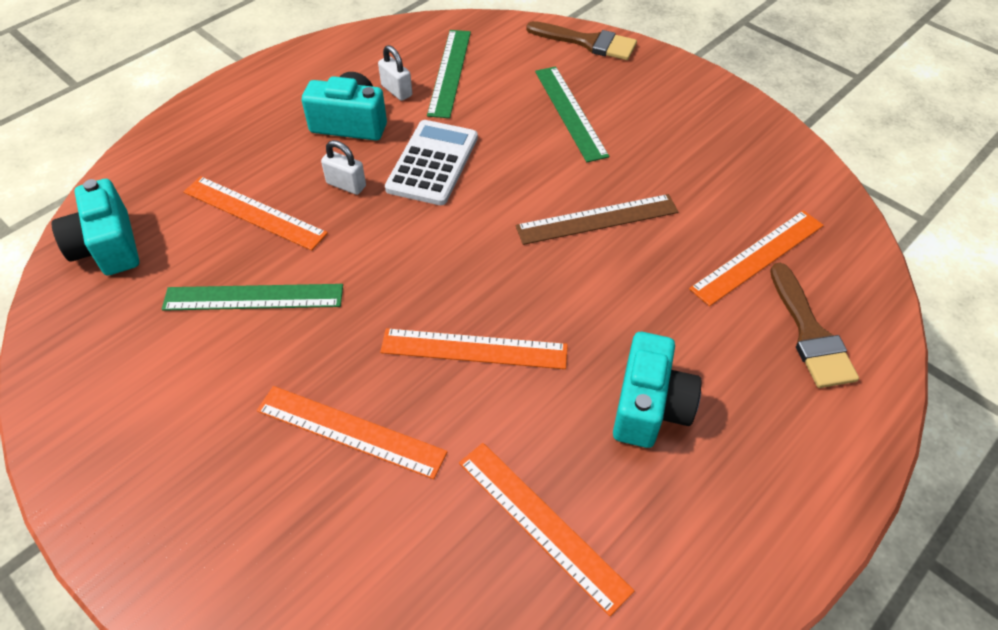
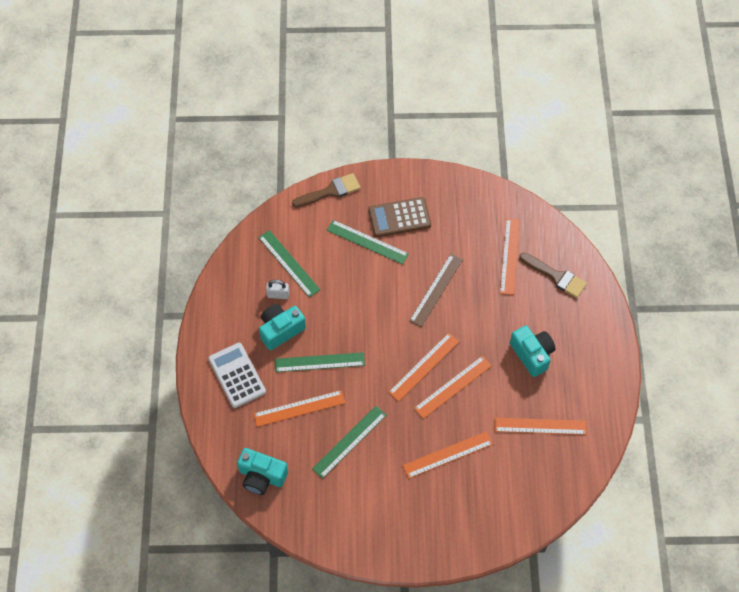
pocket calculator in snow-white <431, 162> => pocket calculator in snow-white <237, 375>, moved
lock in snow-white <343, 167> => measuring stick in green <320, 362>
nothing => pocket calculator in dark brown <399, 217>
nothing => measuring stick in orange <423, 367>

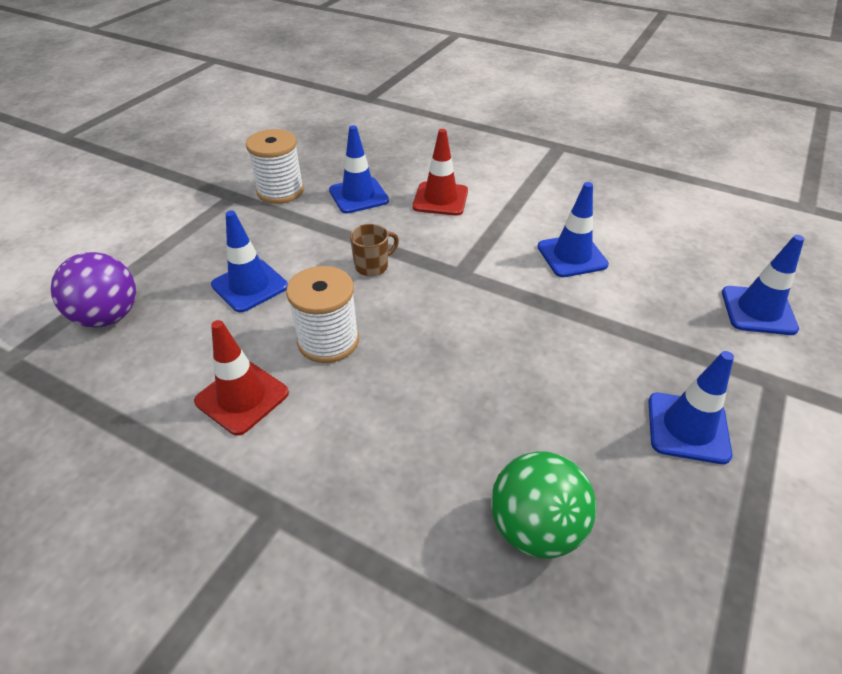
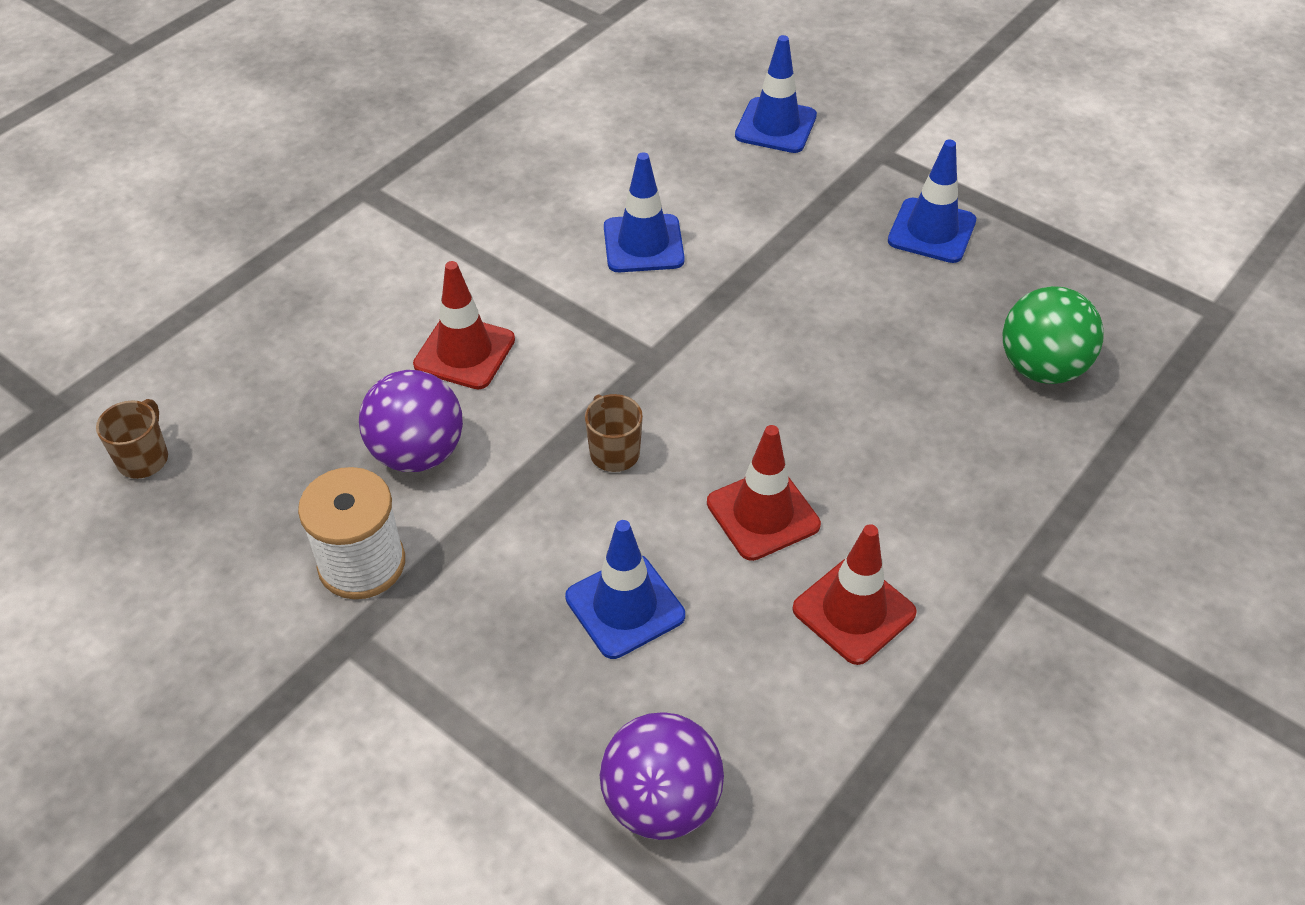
nothing => tea mug in dark brown <132, 439>
safety cone in blue <359, 169> => ball in purple <411, 421>
spool in snow-white <322, 314> => safety cone in crimson <764, 493>

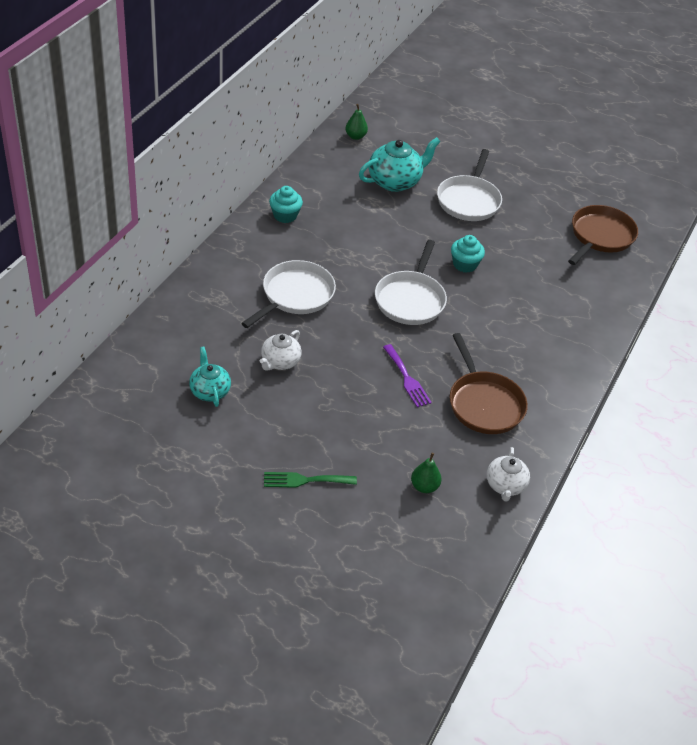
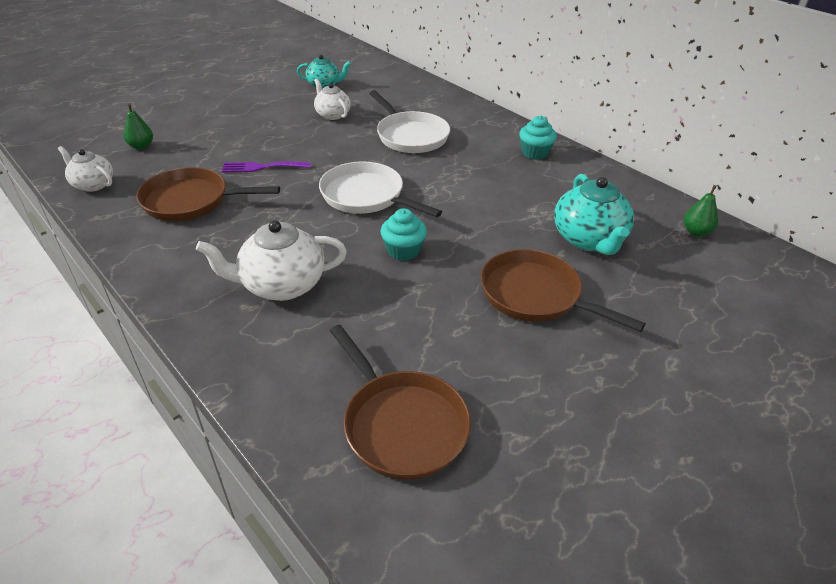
nothing => china teapot in snow-white <271, 260>
frying pan in snow-white <469, 185> => frying pan in dark brown <563, 290>
table fork in green <310, 480> => nothing

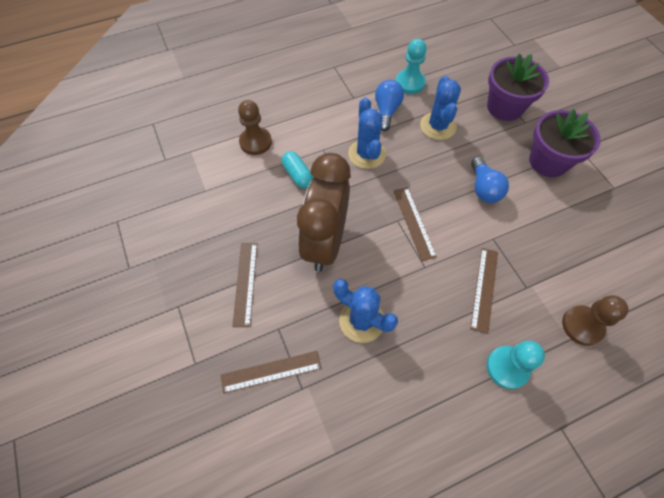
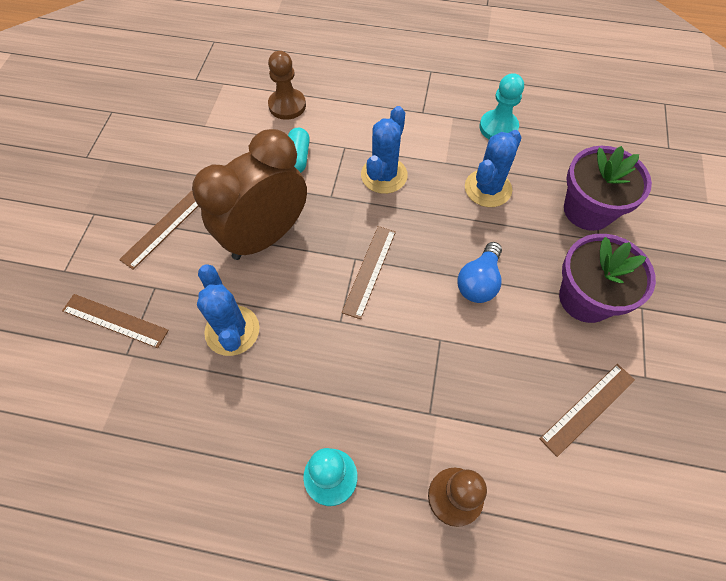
measuring stick in dark brown <484, 291> => measuring stick in dark brown <587, 410>, moved
bulb in blue <389, 105> => nothing

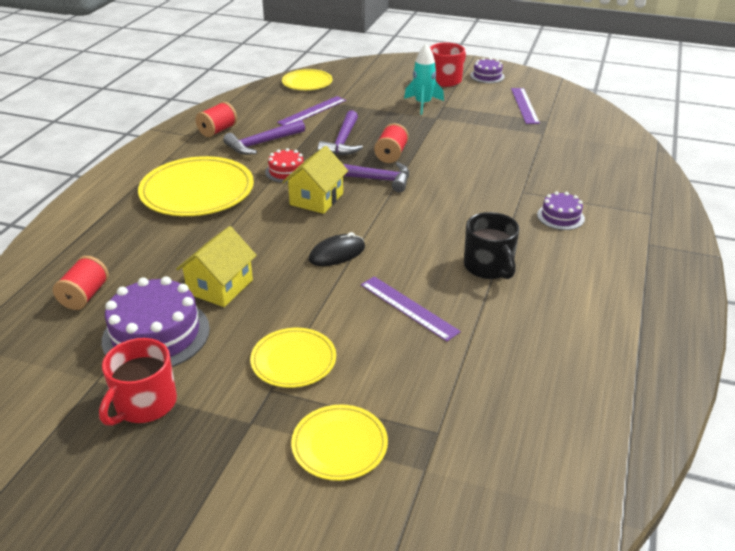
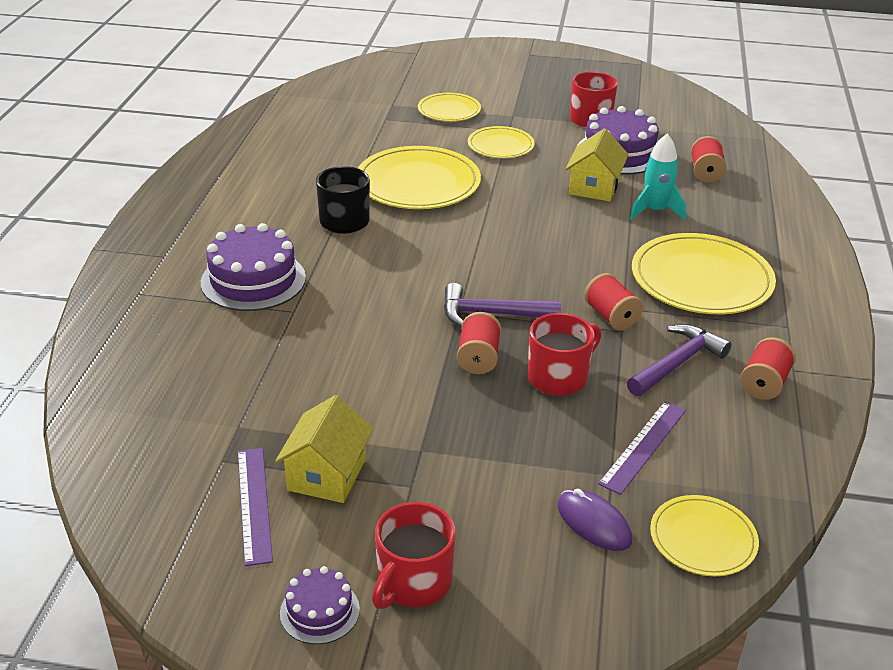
gateau in purple <561, 210> => gateau in purple <253, 267>, x1.85
toy house in golden <315, 180> => toy house in golden <324, 449>, moved
measuring stick in purple <411, 308> => dinner plate in golden <419, 177>
hammer in purple <340, 133> => tea mug in crimson <564, 354>
nothing => mouse in purple <594, 520>
gateau in crimson <284, 165> => spool in crimson <613, 301>
toy rocket in aqua <424, 79> => toy rocket in aqua <658, 176>, moved
mouse in black <336, 249> => nothing

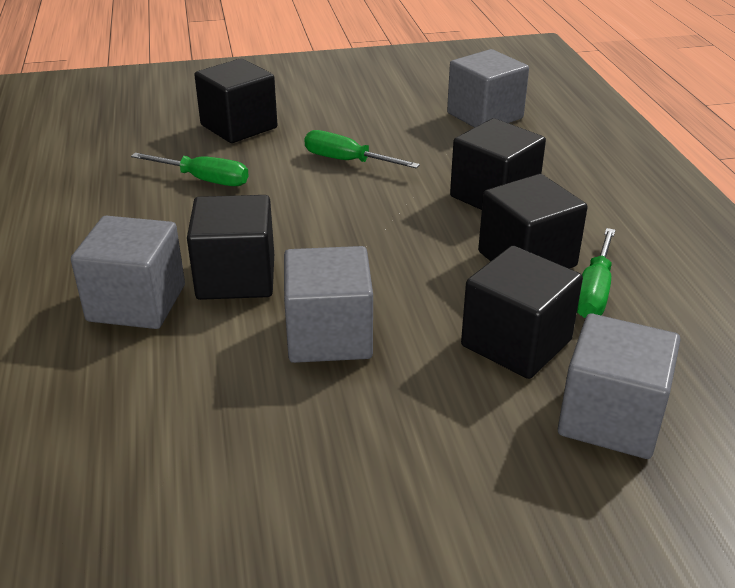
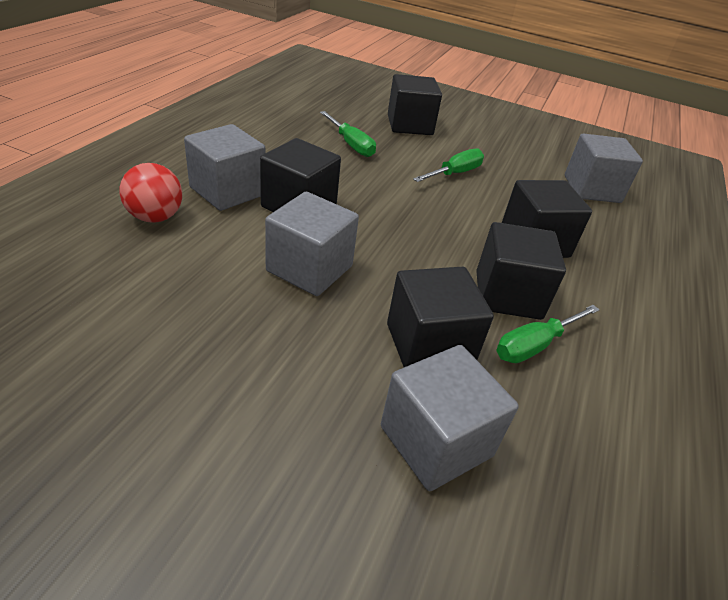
nothing => ball in crimson <151, 193>
hand screwdriver in green <362, 149> => hand screwdriver in green <448, 165>, 75 degrees clockwise

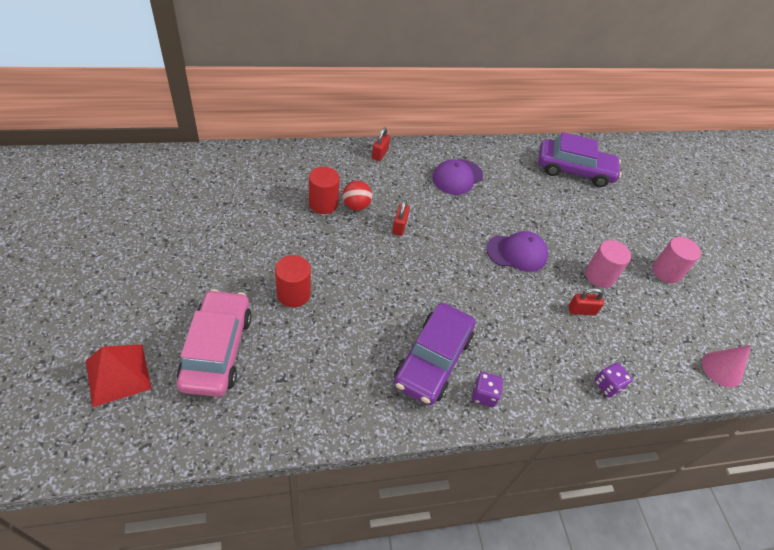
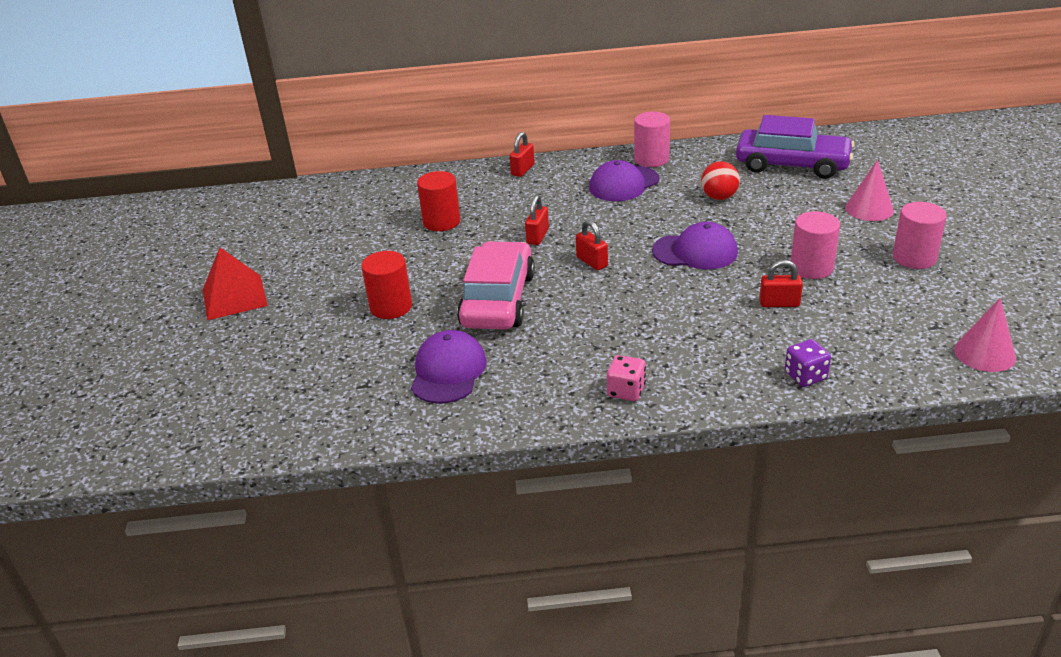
pyramid shape in crimson <119, 375> => pyramid shape in crimson <235, 284>, moved
nothing => baseball cap in purple <449, 367>
car in rosy <214, 343> => car in rosy <496, 285>, moved
nothing => lock in crimson <592, 245>
game die in purple <487, 389> => game die in rosy <626, 378>
nothing => cylinder shape in rosy <652, 139>
ball in crimson <357, 196> => ball in crimson <720, 180>, moved
nothing => cone shape in rosy <869, 190>
car in purple <434, 354> => nothing

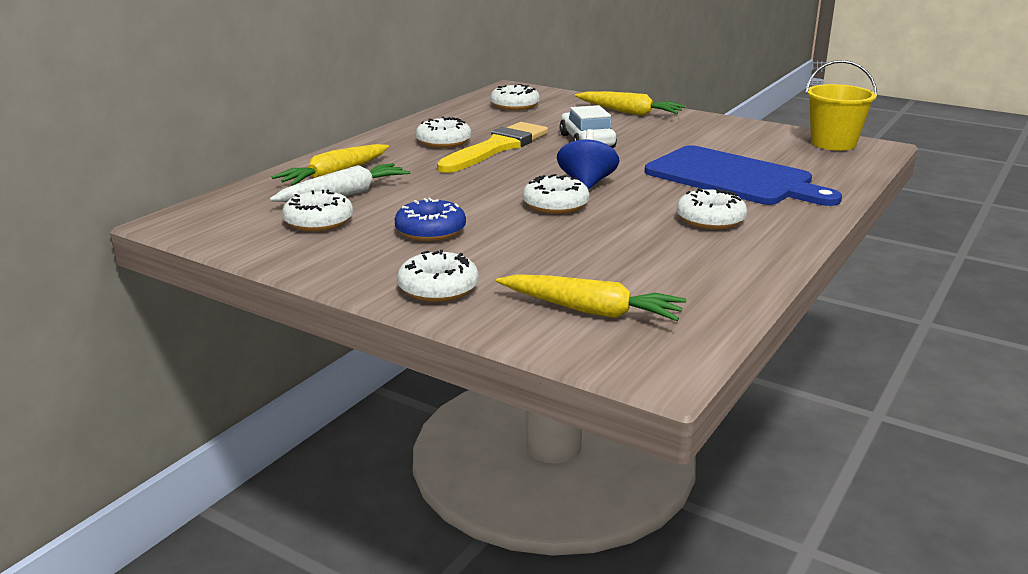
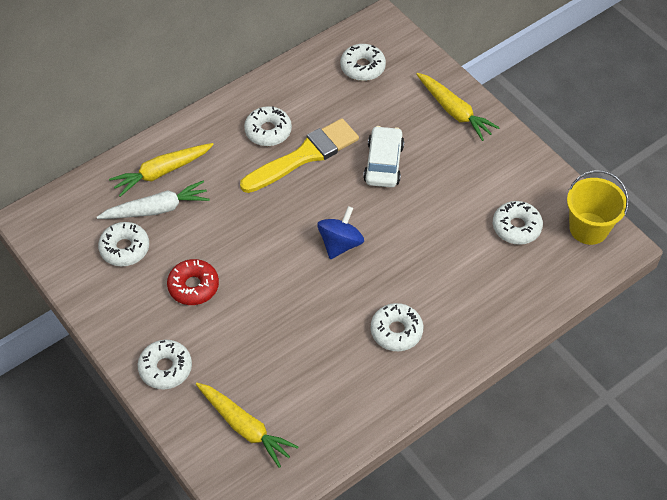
doughnut in blue <430, 219> => doughnut in crimson <193, 282>
doughnut in snow-white <556, 194> => doughnut in snow-white <518, 223>, moved
chopping board in blue <743, 175> => nothing

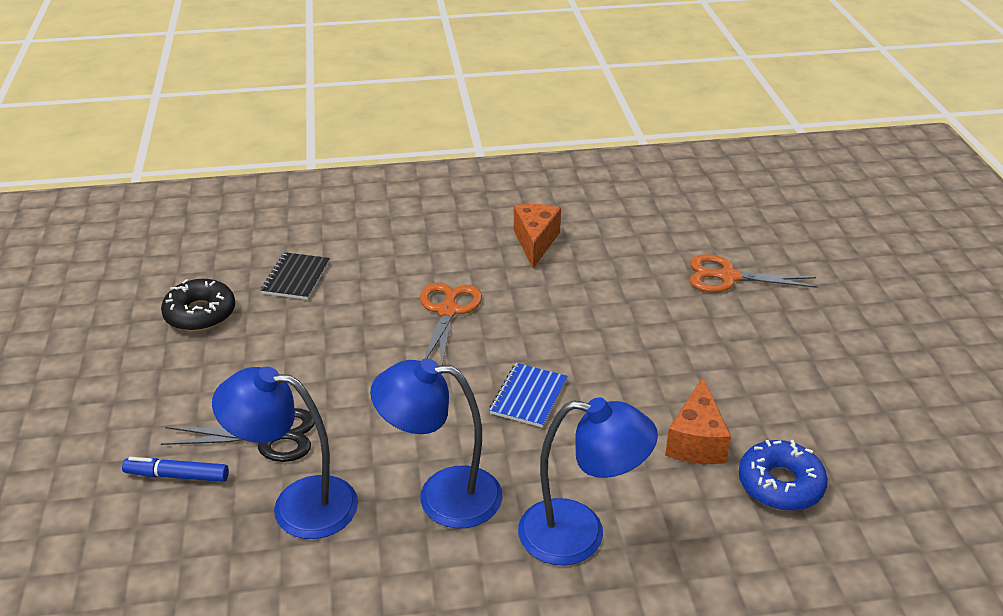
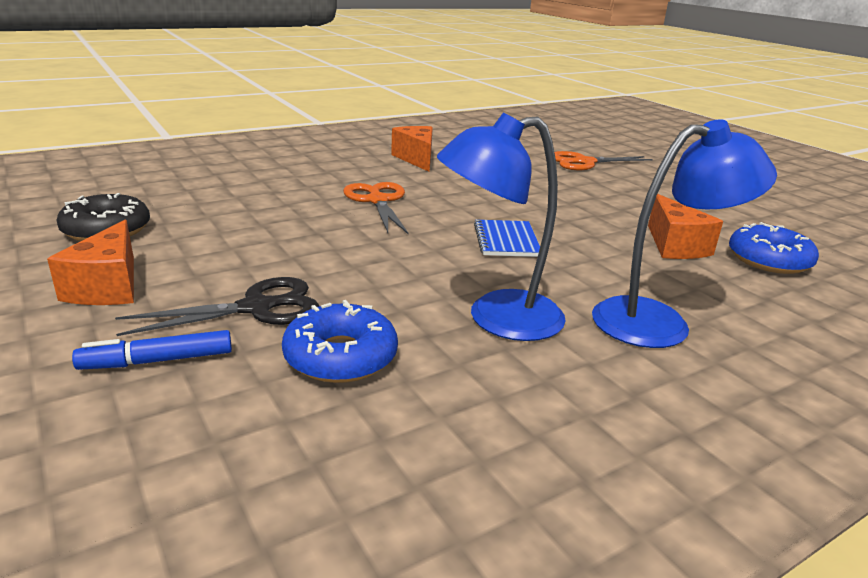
nothing => cheese in orange <90, 262>
lamp in blue <285, 453> => doughnut in blue <340, 341>
notebook in black <295, 276> => nothing

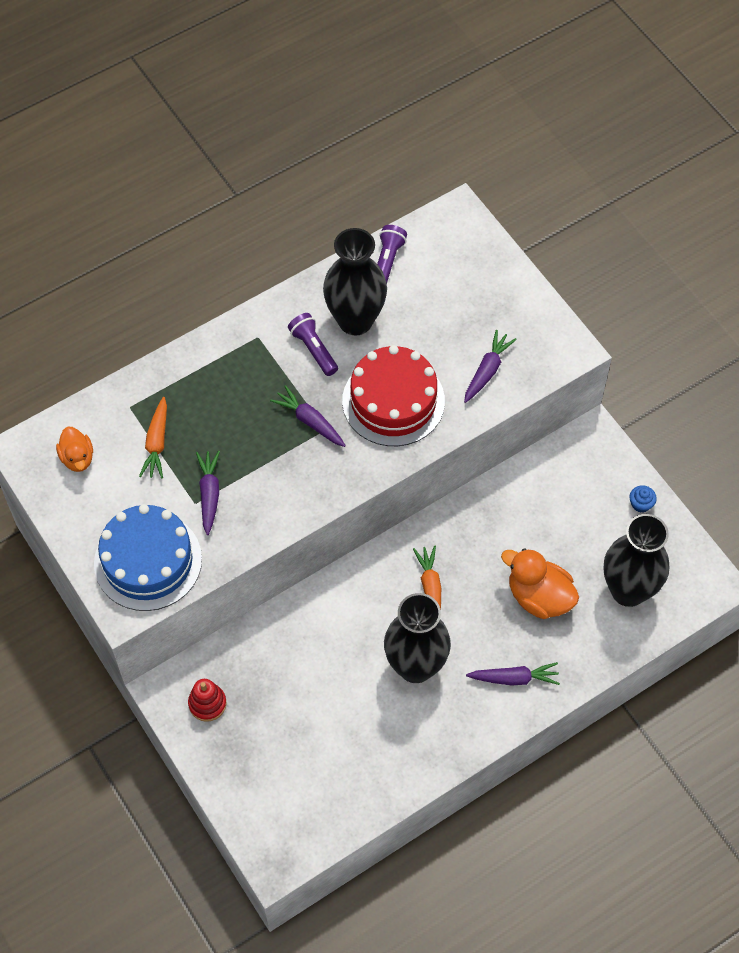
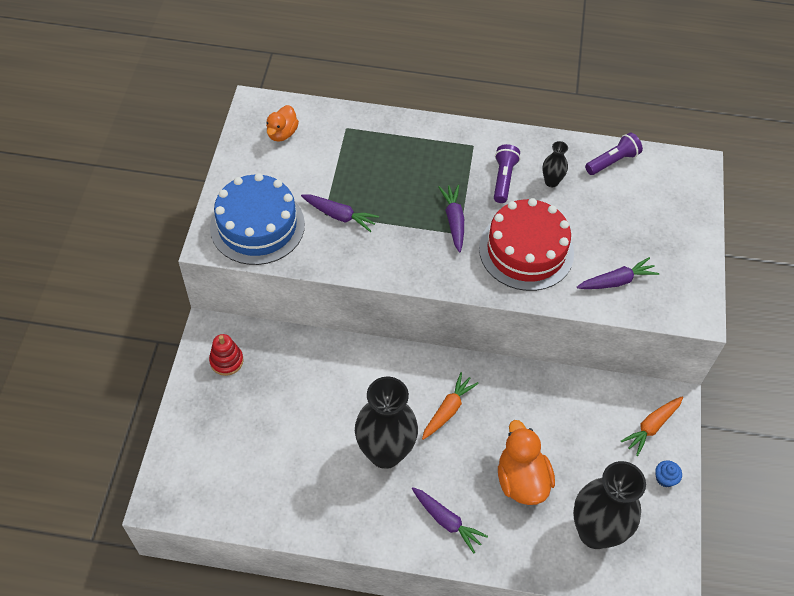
root vegetable in purple <208, 493> => root vegetable in purple <340, 213>, 75 degrees clockwise
tall vase in black <355, 282> => tall vase in black <555, 164>, x0.44
root vegetable in orange <153, 438> => root vegetable in orange <652, 426>, moved

